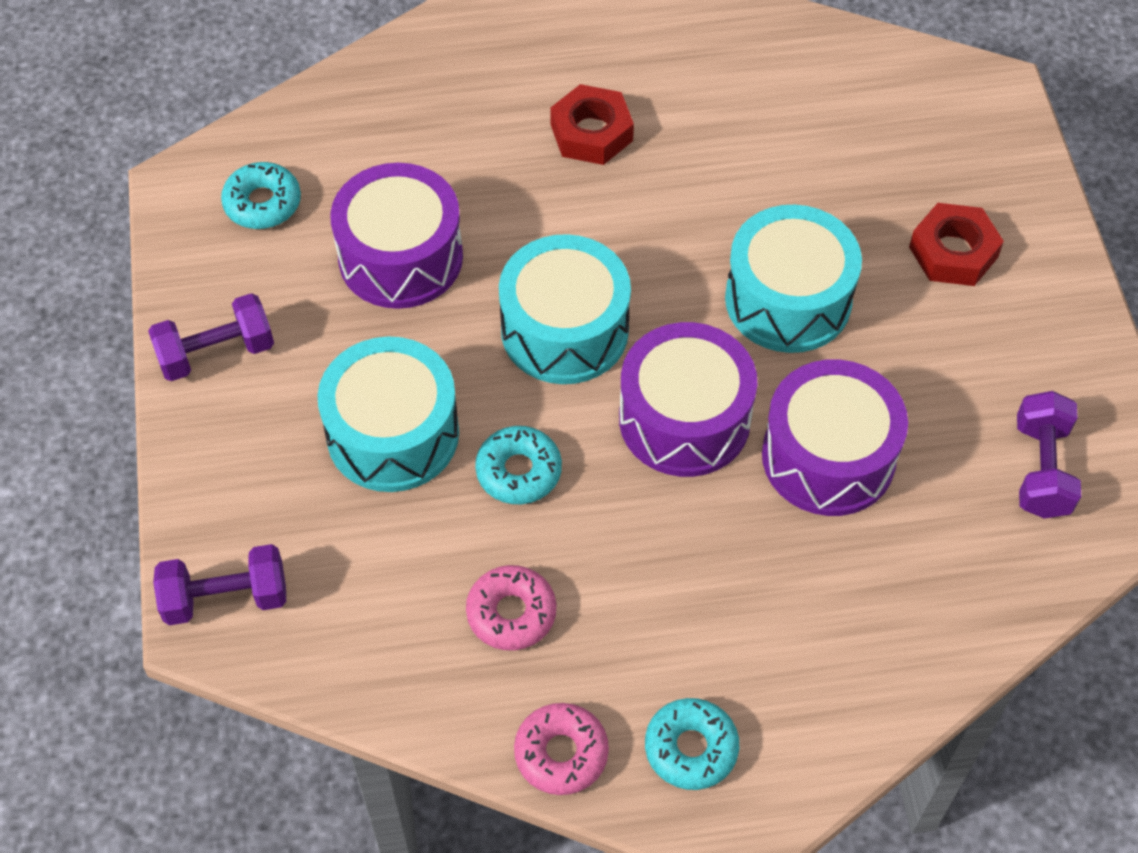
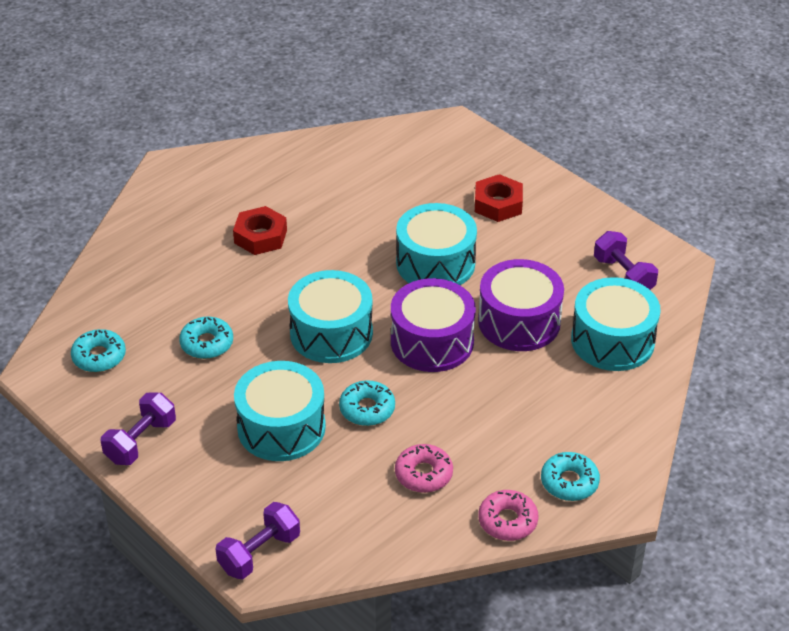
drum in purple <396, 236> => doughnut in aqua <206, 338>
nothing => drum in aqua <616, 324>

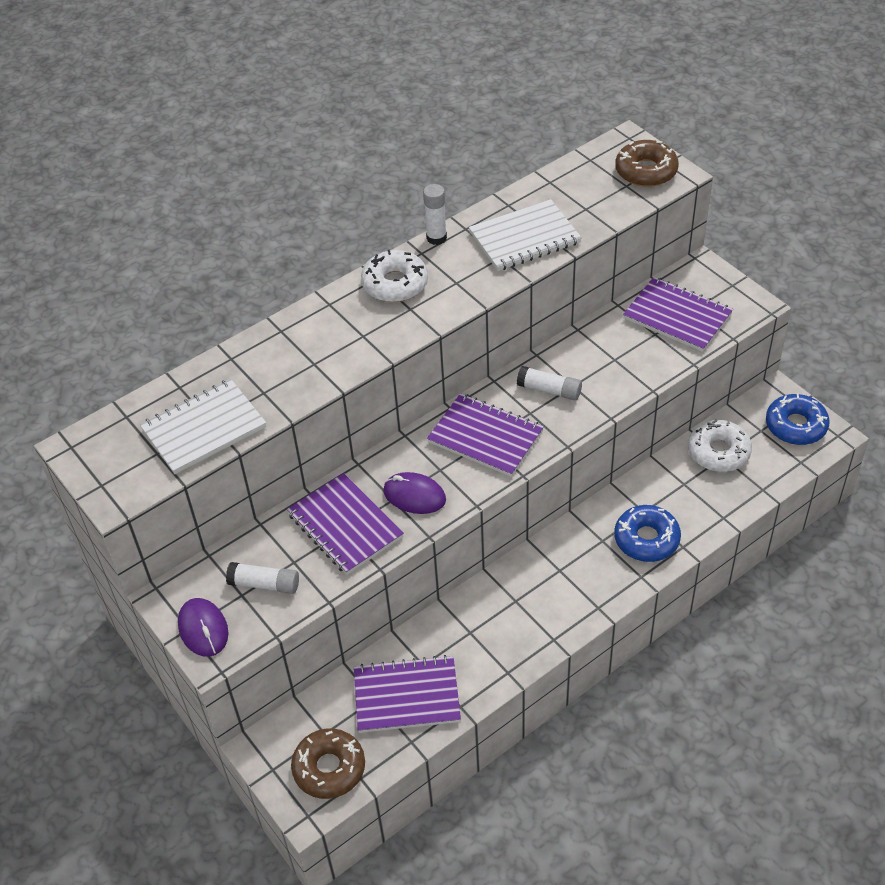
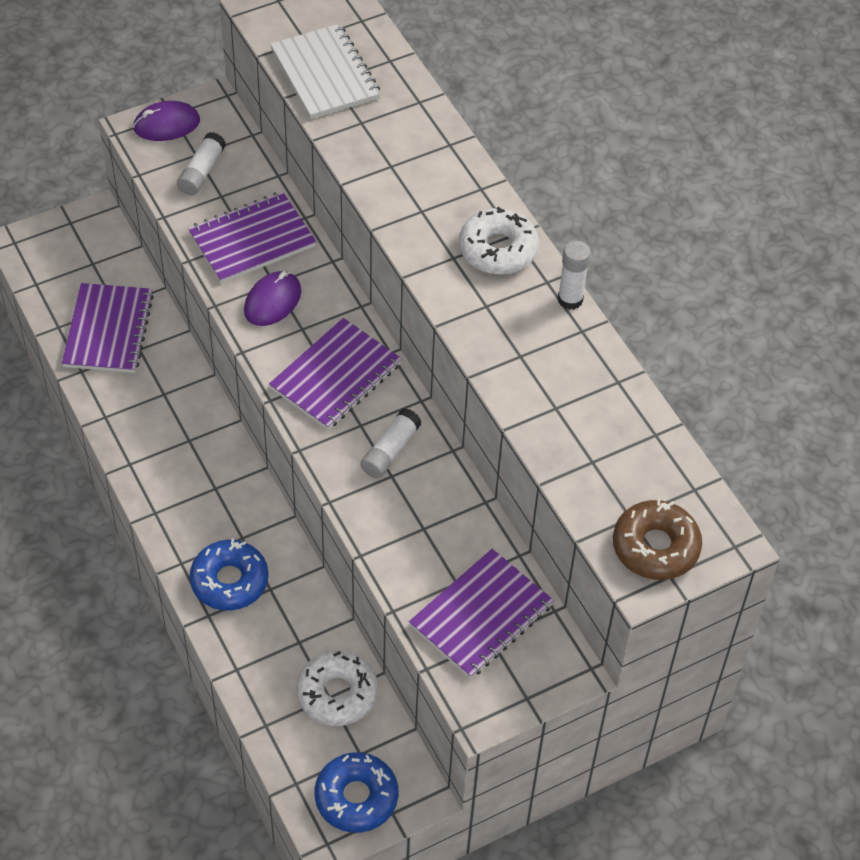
doughnut in dark brown <328, 763> => nothing
notebook in snow-white <525, 235> => nothing

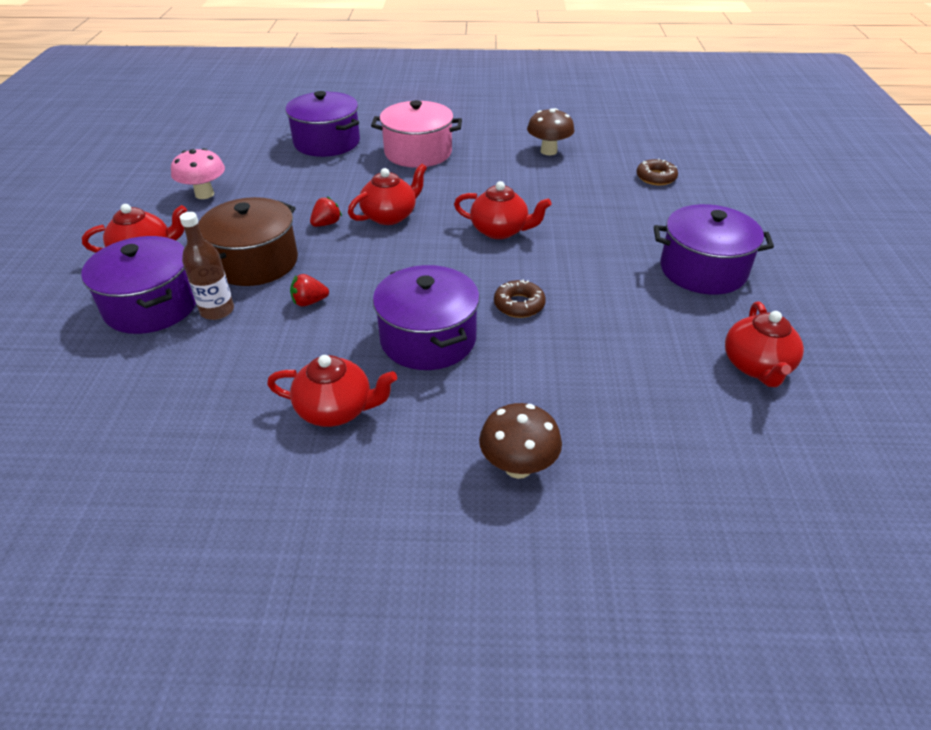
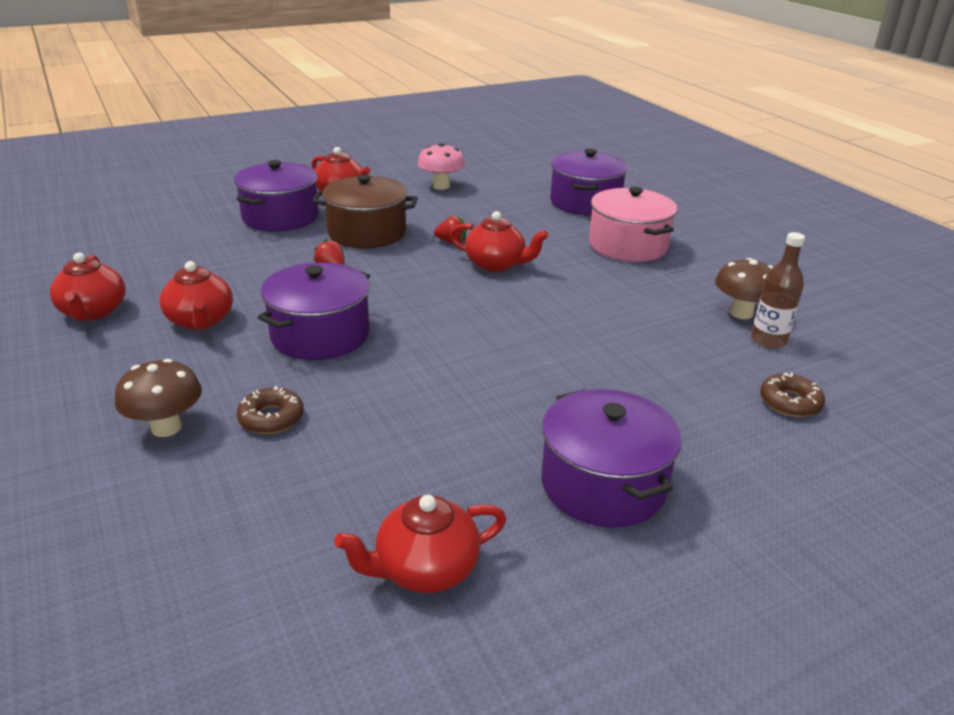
china teapot in crimson <502, 210> => china teapot in crimson <88, 286>, moved
doughnut in dark brown <520, 299> => doughnut in dark brown <270, 410>, moved
drink bottle in dark brown <206, 266> => drink bottle in dark brown <778, 290>, moved

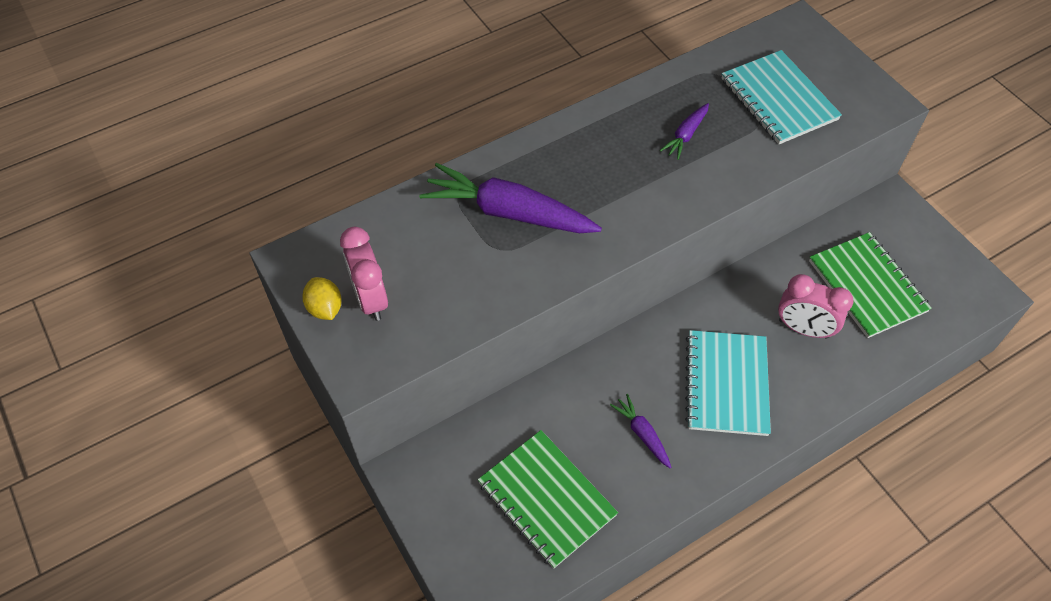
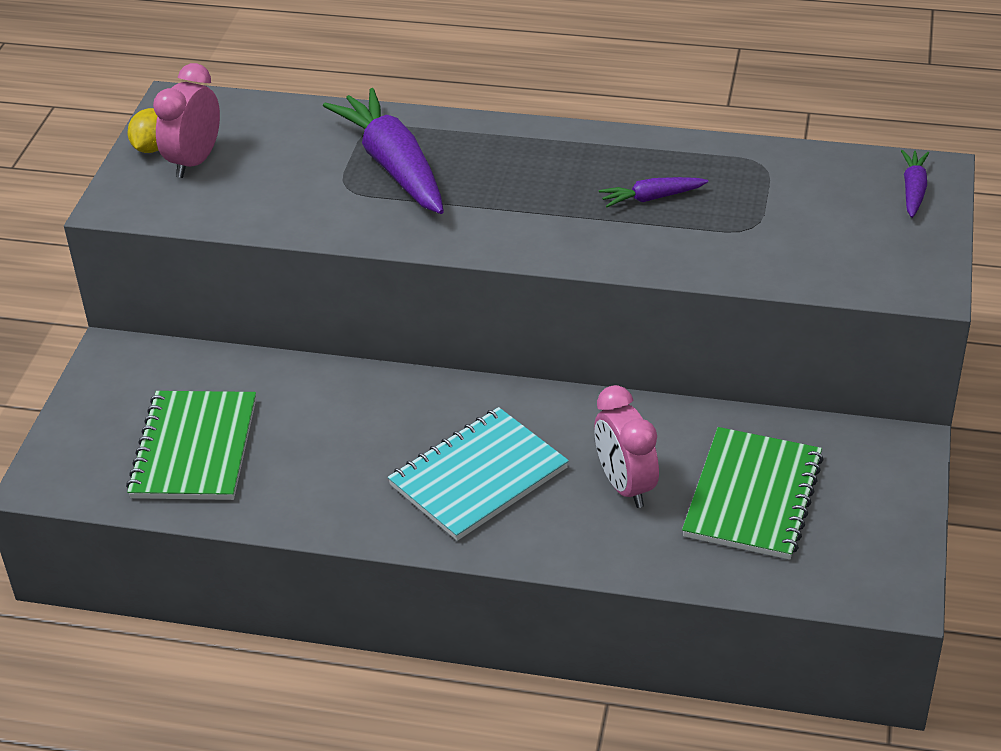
root vegetable in purple <640, 431> => root vegetable in purple <915, 184>, moved
notebook in aqua <782, 97> => nothing

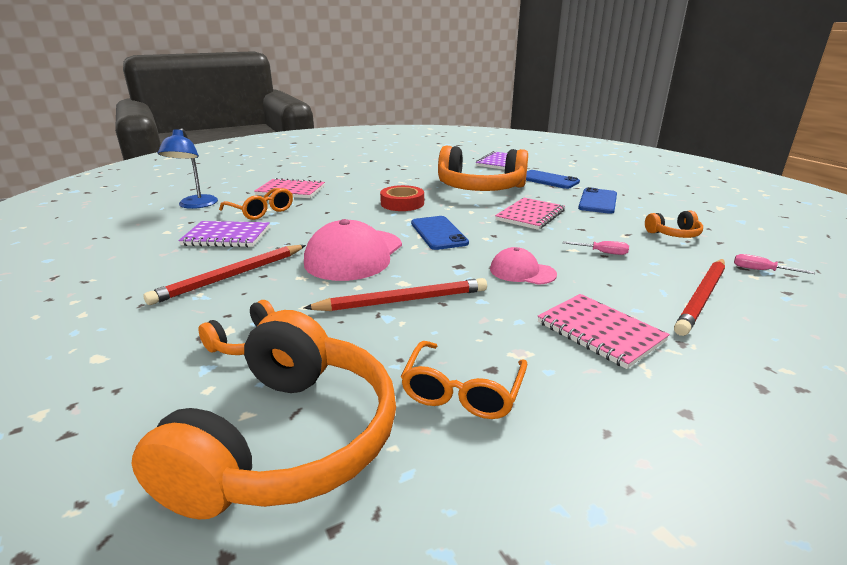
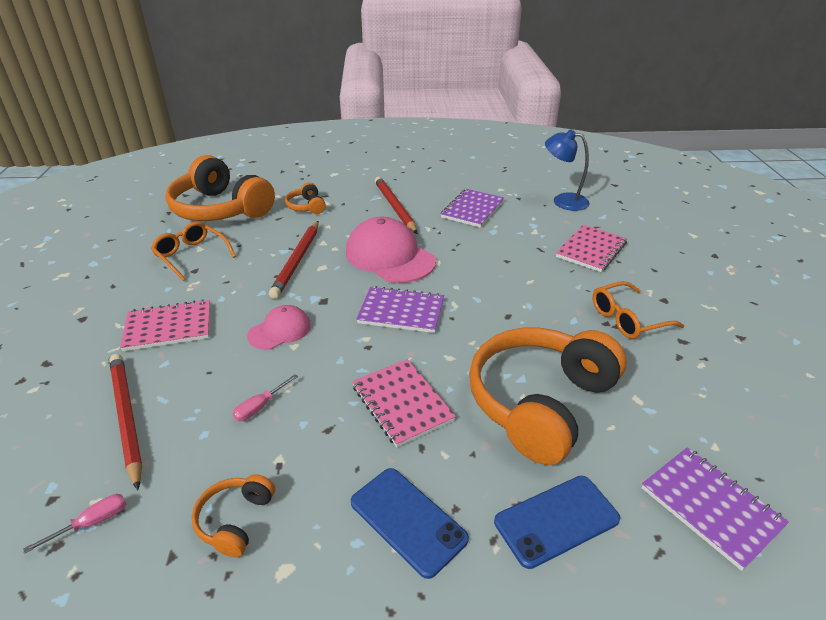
mobile phone in blue <440, 233> => notebook in purple <400, 309>
spectacles in orange <256, 204> => spectacles in orange <638, 310>, moved
roll of tape in crimson <402, 198> => nothing

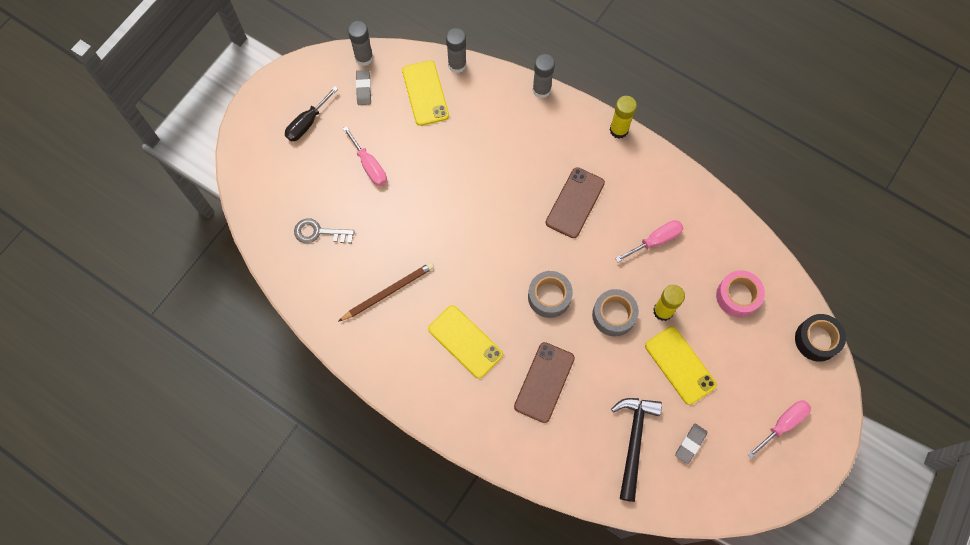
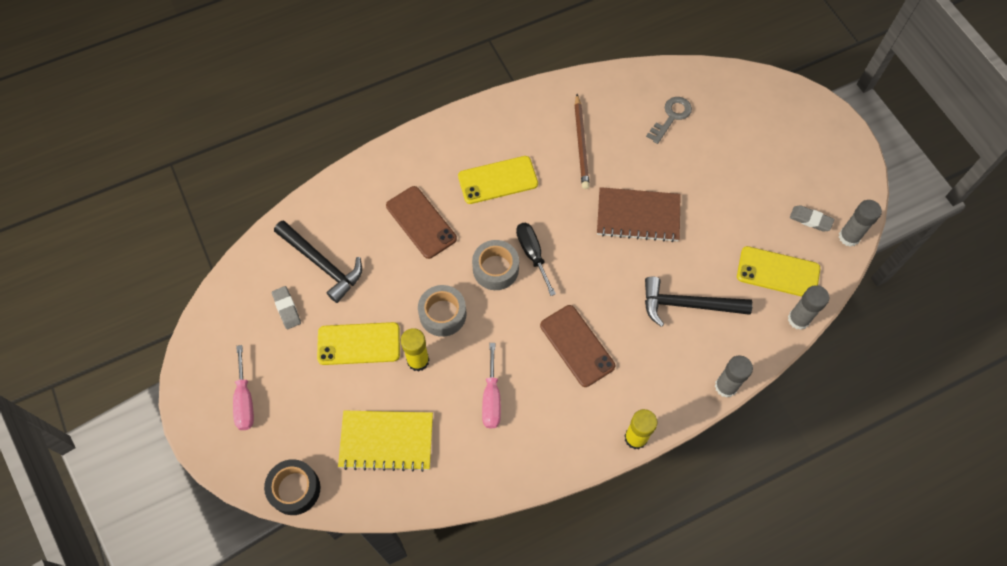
roll of tape in rosy <740, 293> => notebook in golden <385, 441>
hand screwdriver in black <311, 113> => hand screwdriver in black <536, 259>, moved
nothing => notebook in dark brown <639, 214>
nothing => hammer in black <699, 302>
hand screwdriver in rosy <365, 156> => nothing

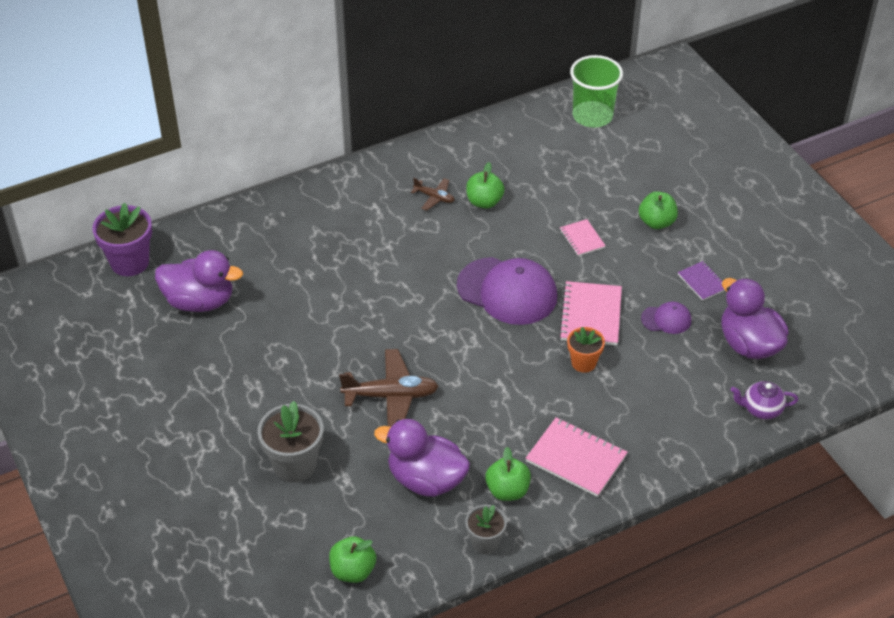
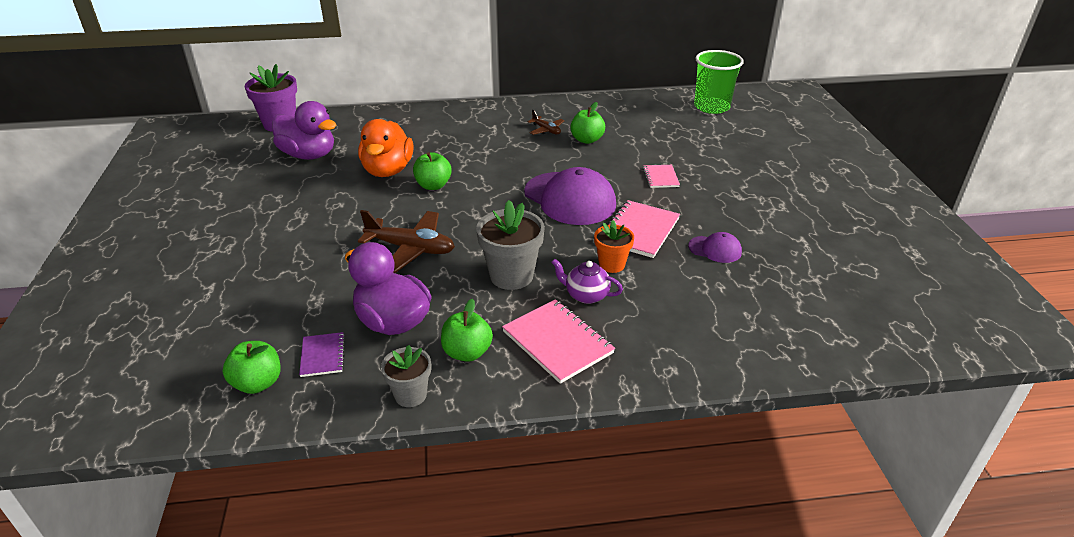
notebook in purple <701, 281> => notebook in purple <322, 354>, moved
nothing => toy duck in orange <386, 148>
toy apple in green <658, 210> => toy apple in green <432, 171>, moved
plant pot in ash-grey <290, 442> => plant pot in ash-grey <510, 245>, moved
china teapot in purple <764, 400> => china teapot in purple <587, 281>, moved
toy duck in purple <755, 318> => nothing

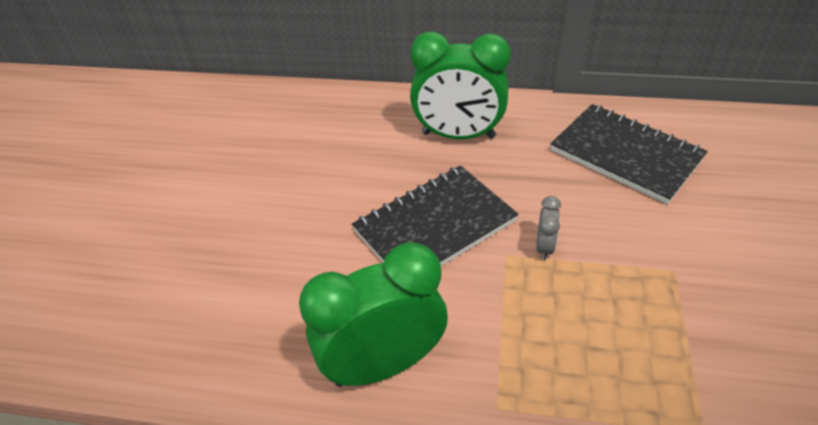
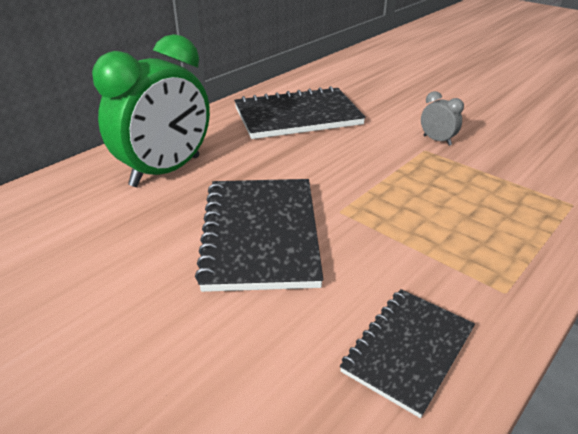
alarm clock in green <373, 314> => notebook in black <407, 353>
alarm clock in ash-grey <548, 228> => alarm clock in ash-grey <442, 118>, moved

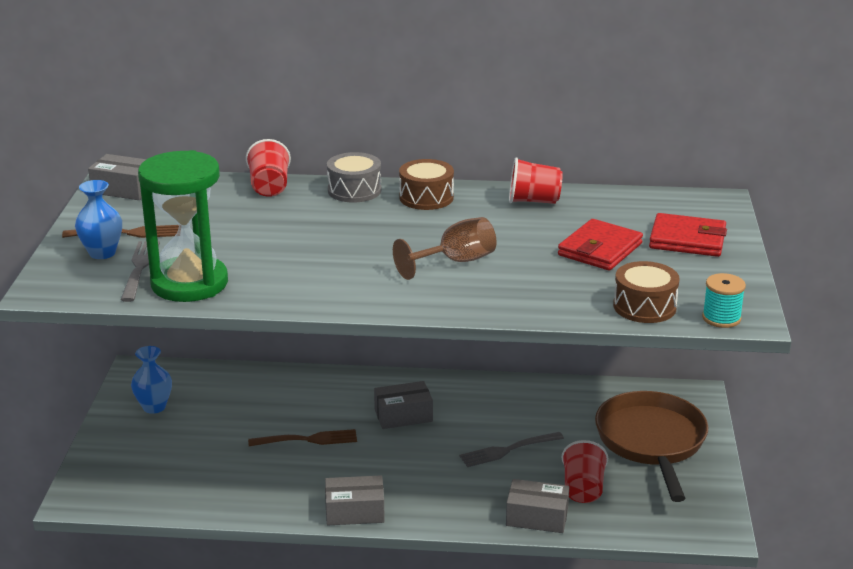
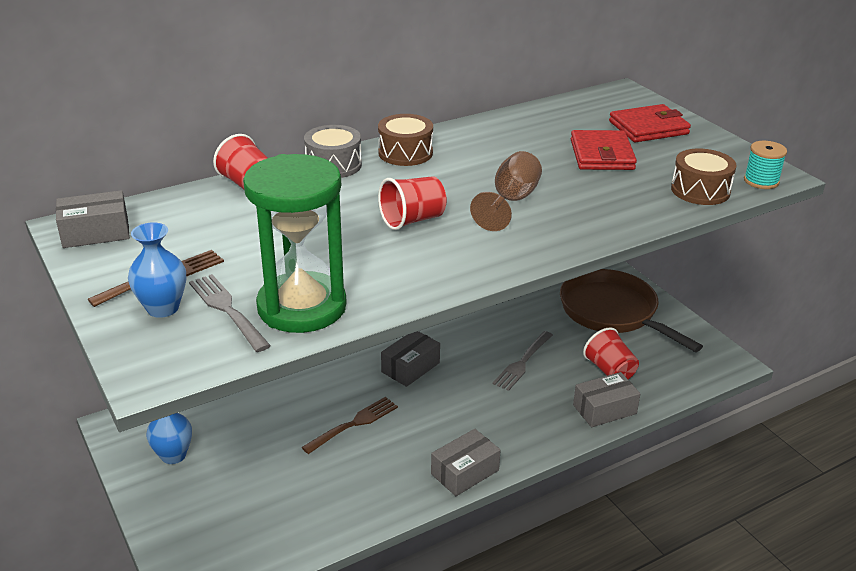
beaker in crimson <536, 180> => beaker in crimson <412, 203>, moved

